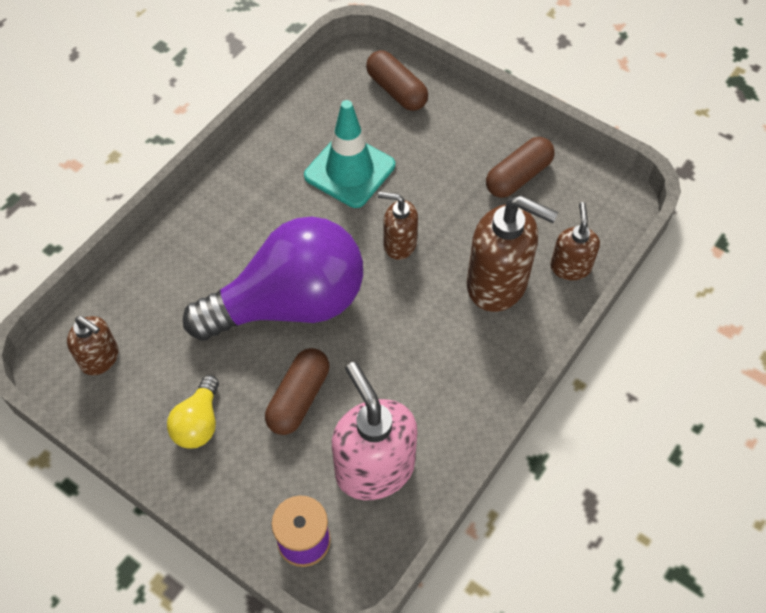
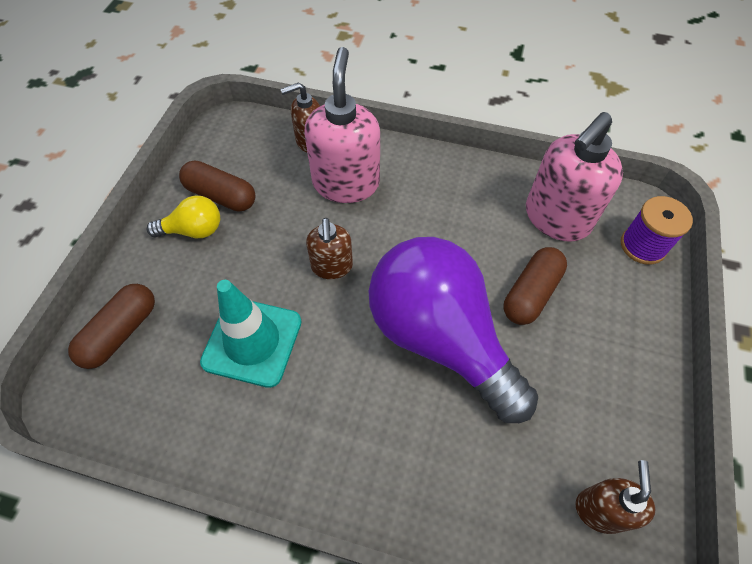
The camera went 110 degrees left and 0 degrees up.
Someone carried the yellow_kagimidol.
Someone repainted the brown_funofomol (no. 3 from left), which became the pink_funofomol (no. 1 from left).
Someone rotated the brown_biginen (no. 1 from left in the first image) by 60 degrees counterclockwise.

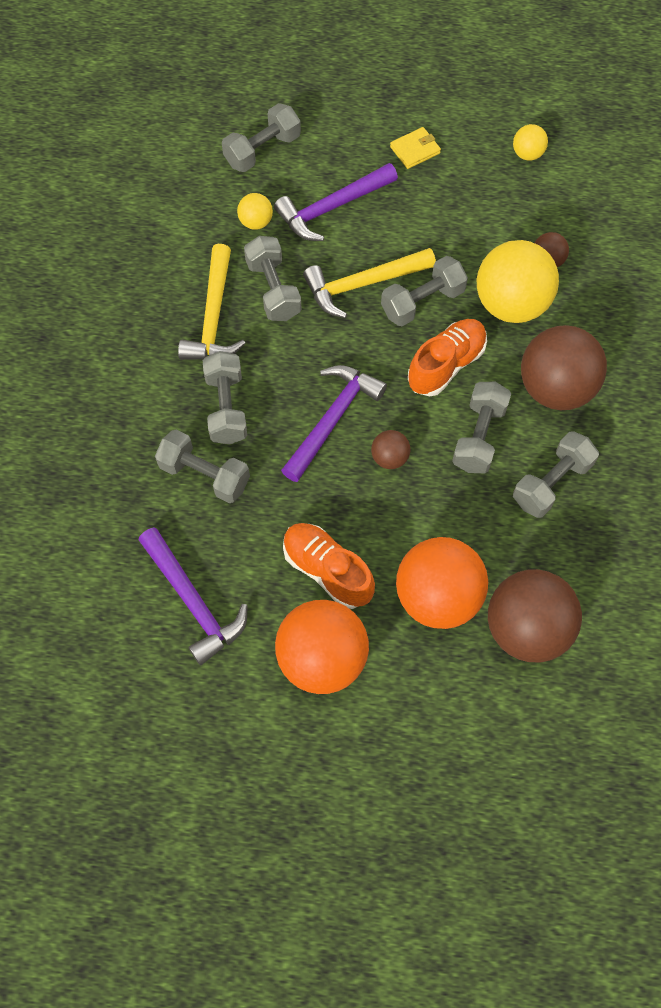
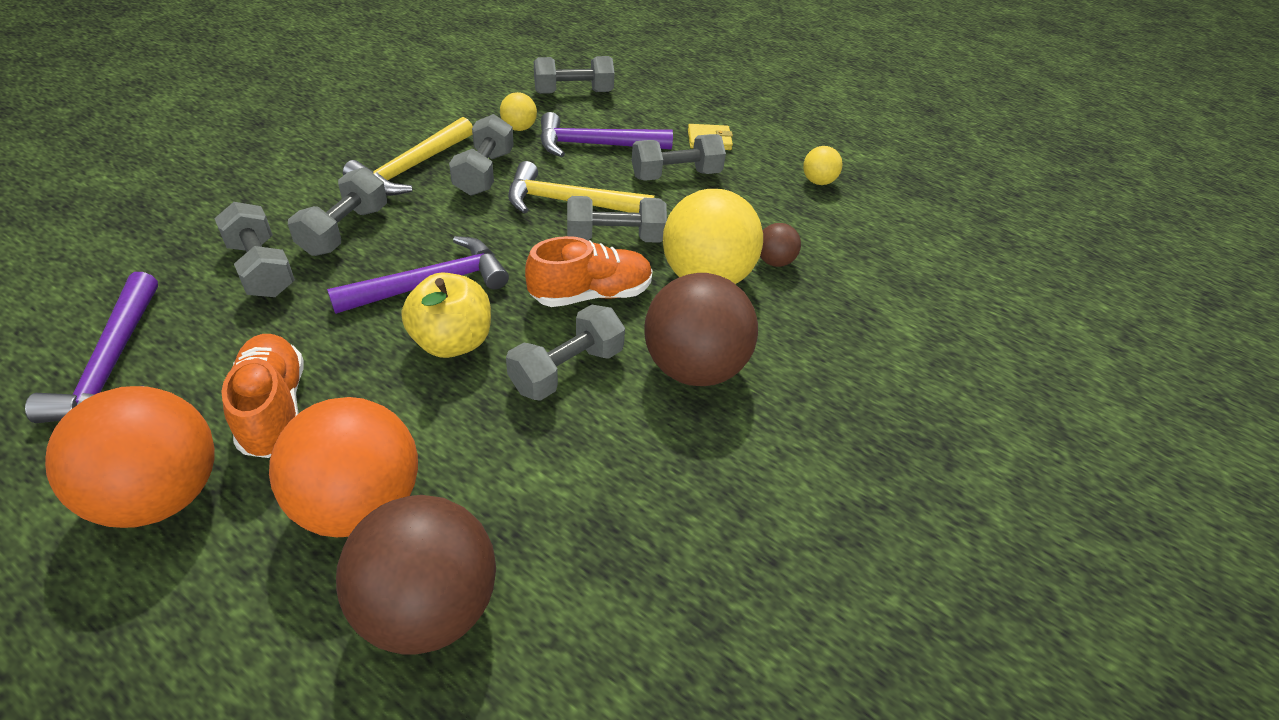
The camera went 25 degrees right and 20 degrees down.
Someone carried the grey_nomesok (no. 7 from left).
Someone swapped the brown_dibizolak (no. 1 from left) for the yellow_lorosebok.

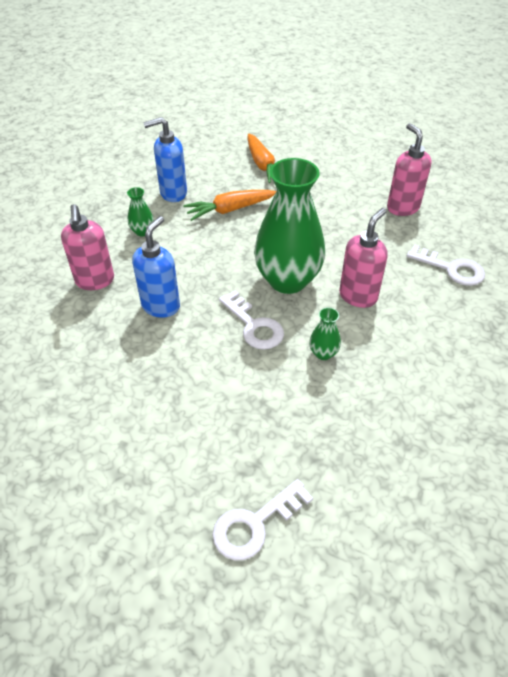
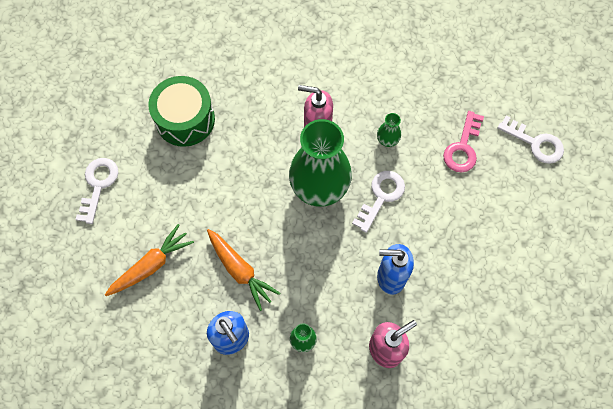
The camera went 110 degrees left and 20 degrees up.
Someone put down the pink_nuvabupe.
Someone carried the white_nuvabupe (no. 3 from left in the first image).
Someone swapped the pink_funofomol (no. 3 from left) for the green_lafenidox.

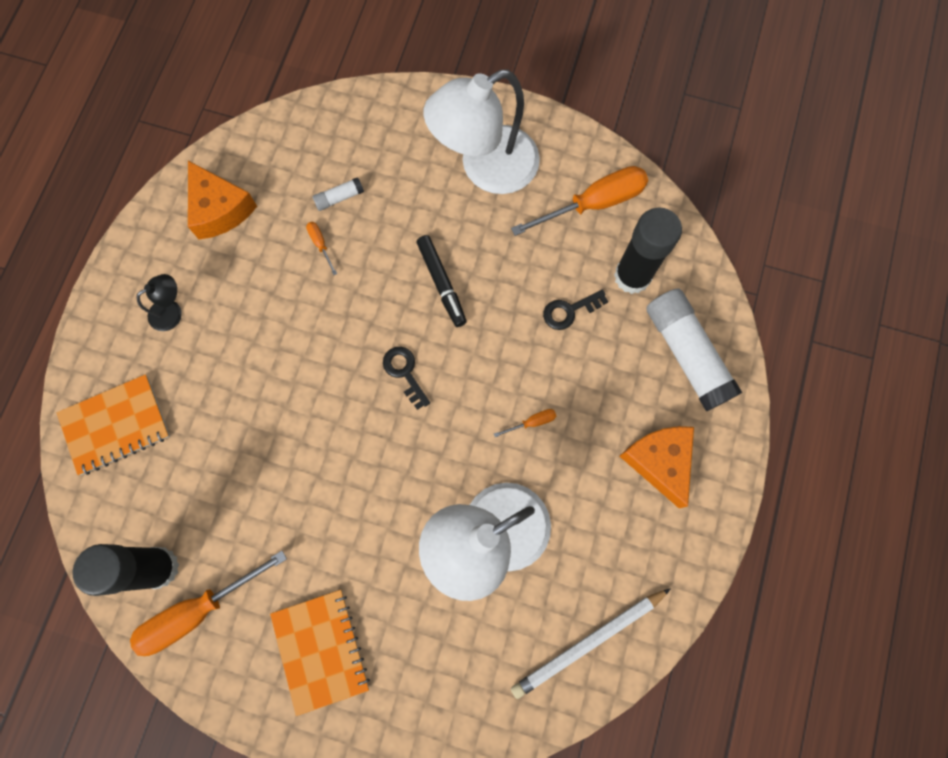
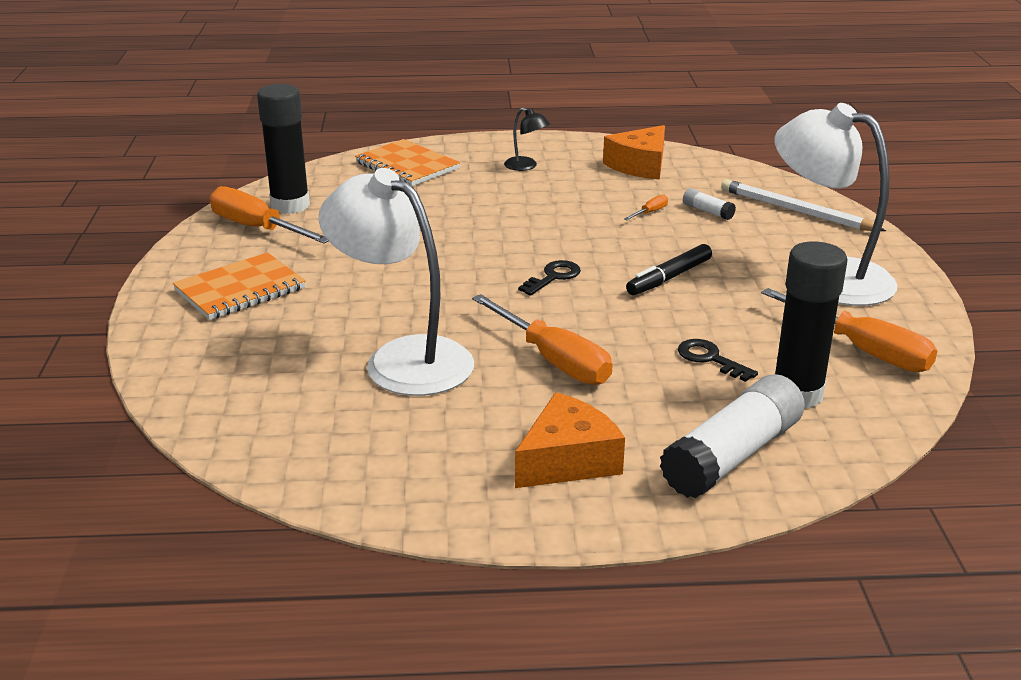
The camera went 70 degrees right and 45 degrees down.
Someone carried the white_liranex.
Someone scaled the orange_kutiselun (no. 3 from left in the first image) by 2.39.

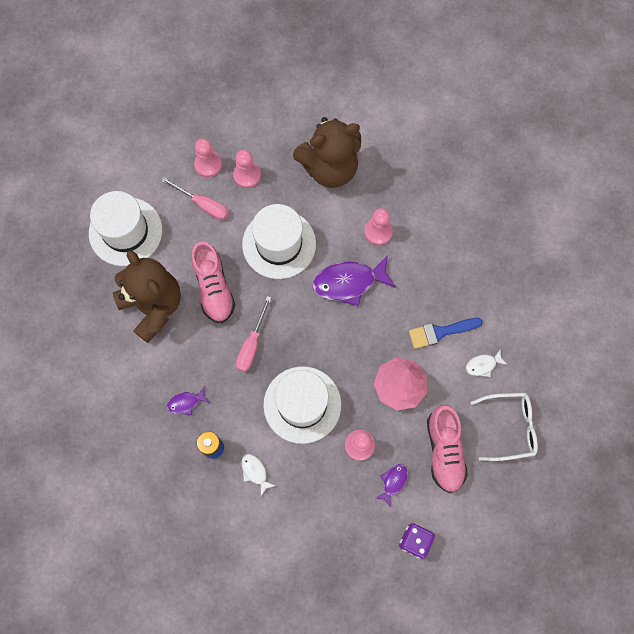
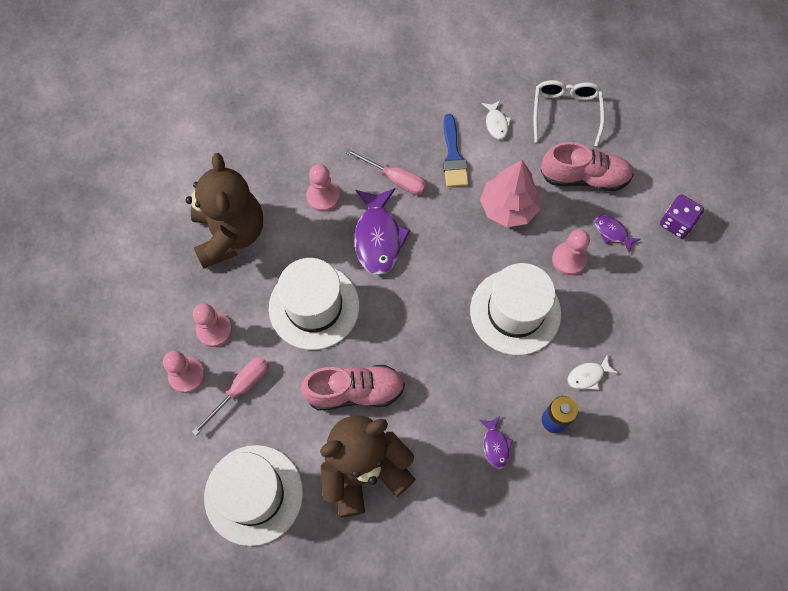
The camera went 80 degrees left and 5 degrees down.
Someone carried the pink_kutiselun (no. 2 from left).

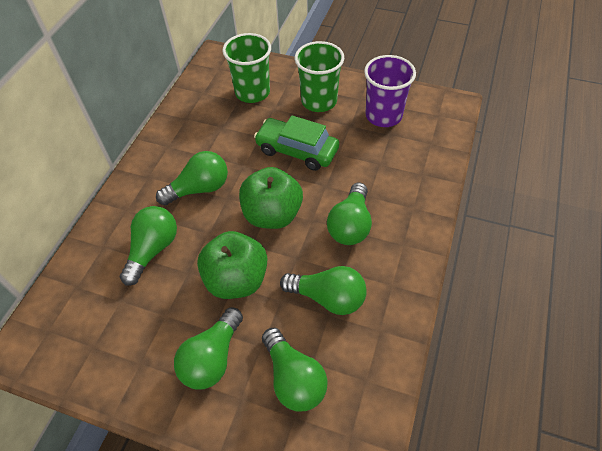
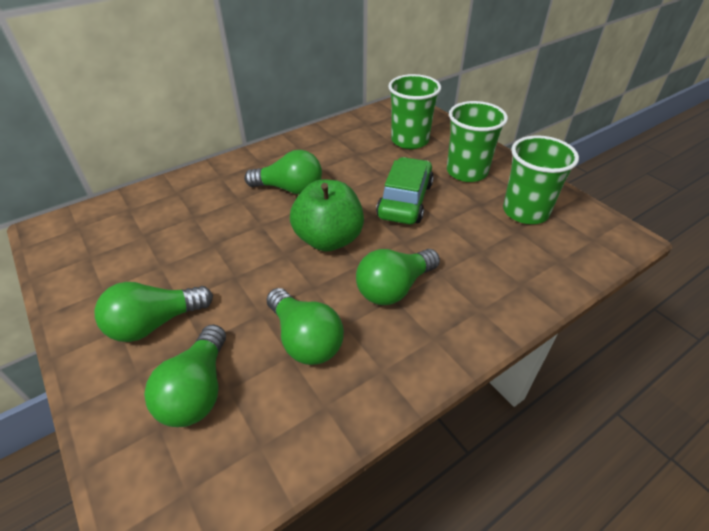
The camera went 35 degrees right and 10 degrees down.
Someone took away the green_kagimidol (no. 1 from left).
Someone took away the green_lorosebok (no. 1 from left).
Someone repainted the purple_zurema, which became the green_zurema (no. 3 from left).
Someone rotated the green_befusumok by 45 degrees clockwise.

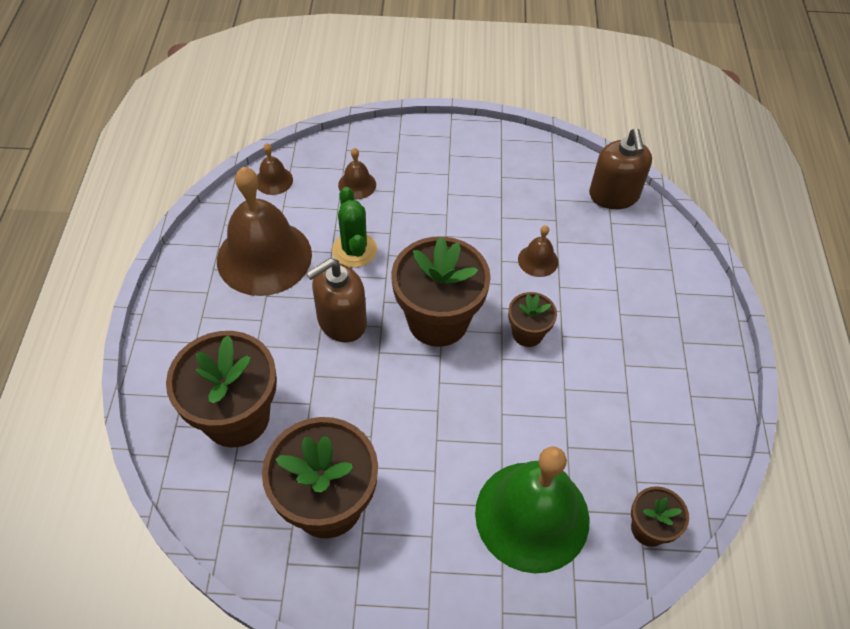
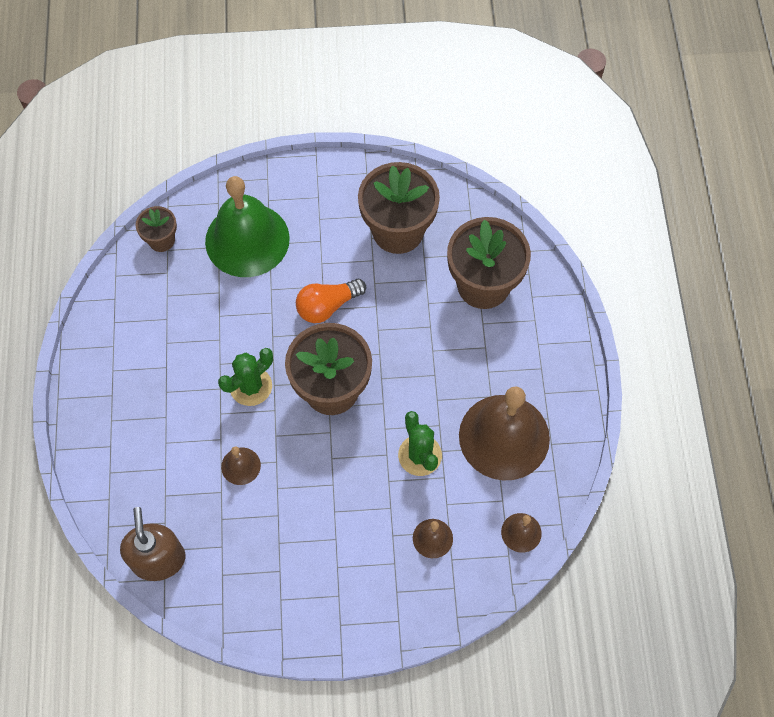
The camera went 175 degrees right and 10 degrees up.
Someone took away the brown_funofomol (no. 1 from left).
Someone put down the orange_kagimidol.
Someone swapped the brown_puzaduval (no. 4 from left) for the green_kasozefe (no. 1 from left).

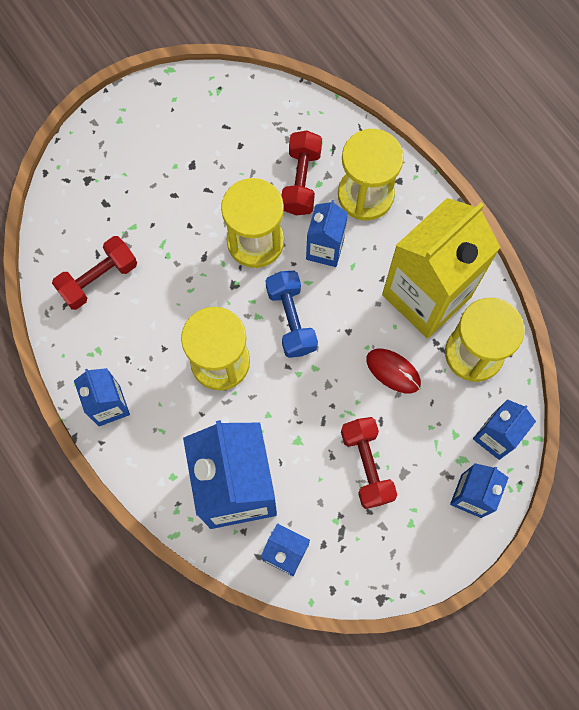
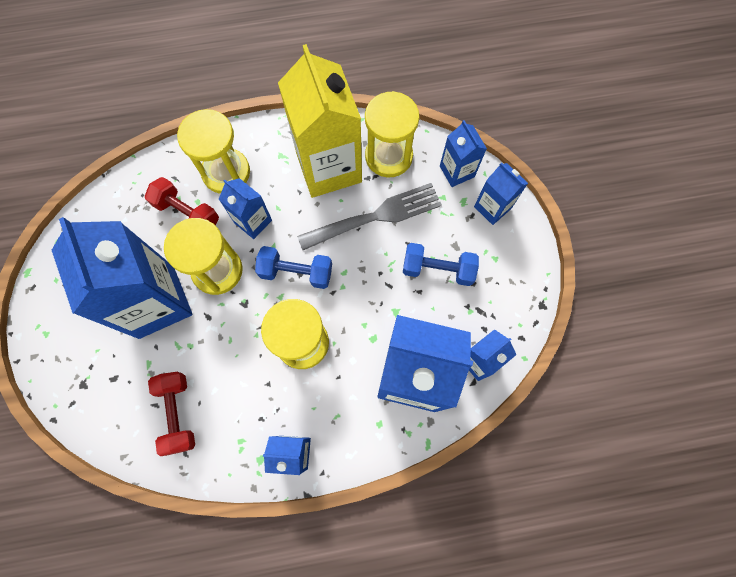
The camera went 65 degrees left and 0 degrees up.
Someone put down the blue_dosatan (no. 1 from left).
Someone swapped the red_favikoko for the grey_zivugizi.
Someone repainted the red_nomesok (no. 3 from left), which became the blue_nomesok (no. 2 from left).

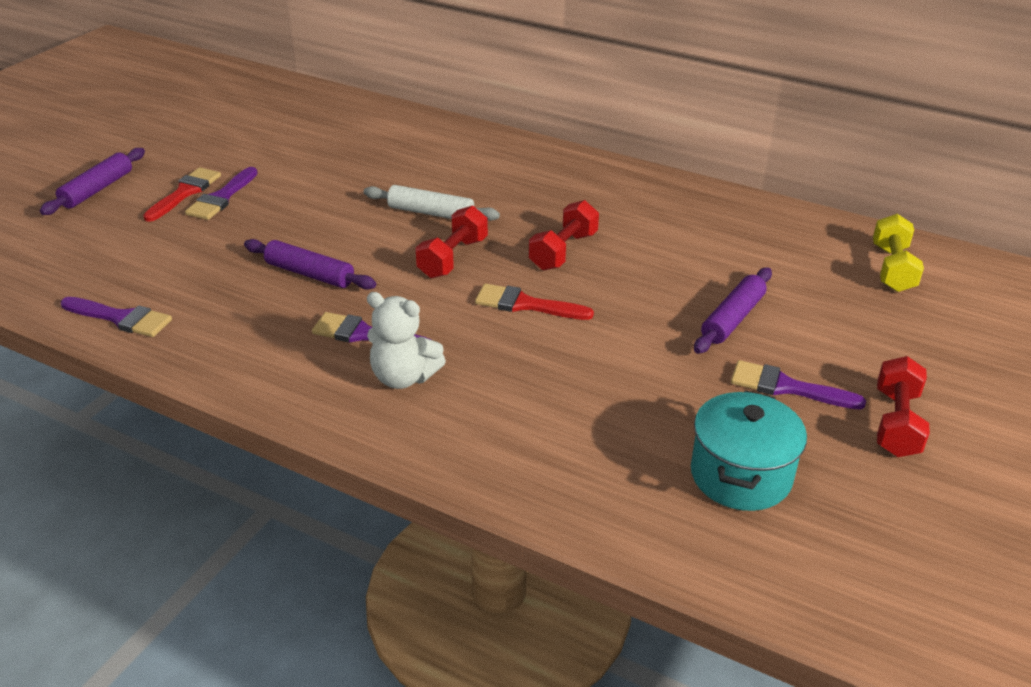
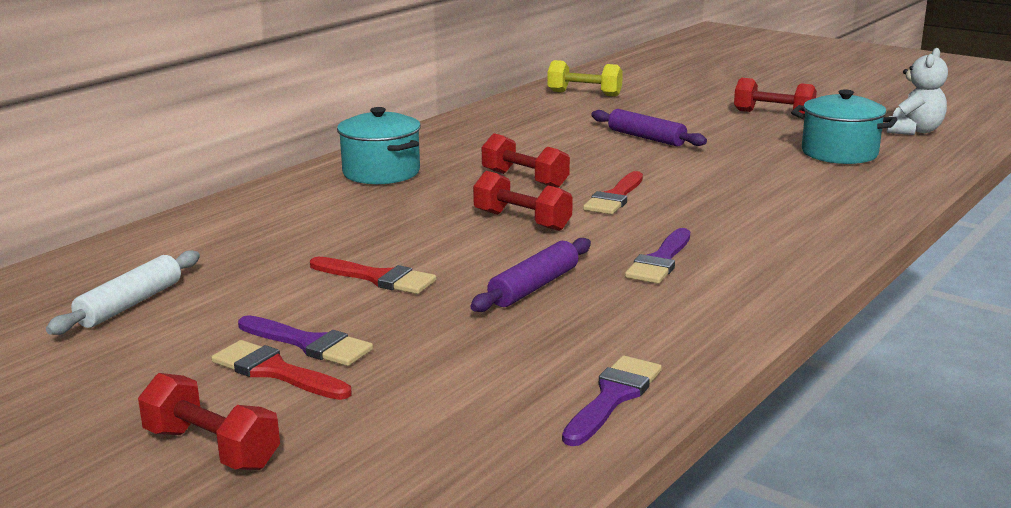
The camera went 80 degrees left and 15 degrees down.
Someone took away the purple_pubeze (no. 4 from left).
Someone put down the red_pubeze (no. 2 from left).
Someone put down the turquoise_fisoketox (no. 1 from left).
Someone carried the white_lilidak.
Someone carried the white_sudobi.
Someone swapped the purple_lilidak (no. 1 from left) for the red_nomesok (no. 1 from left).

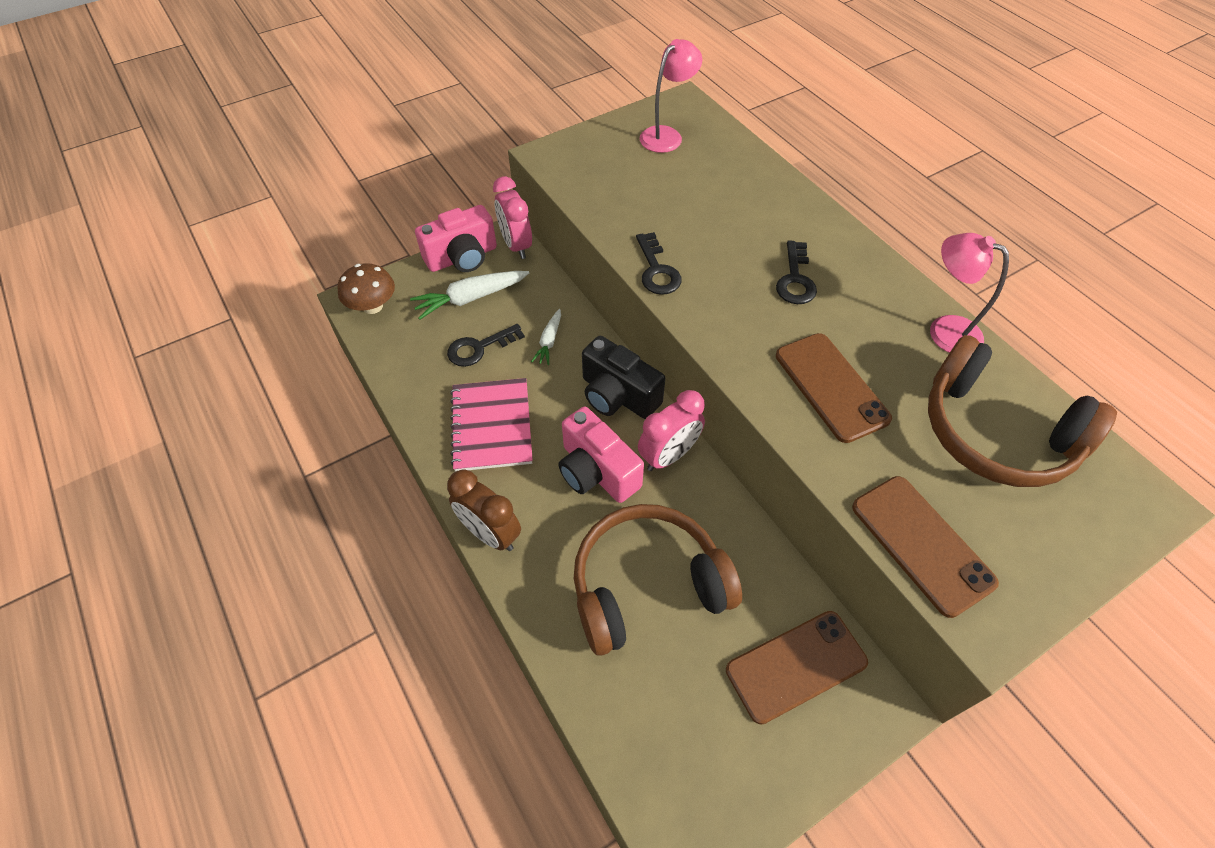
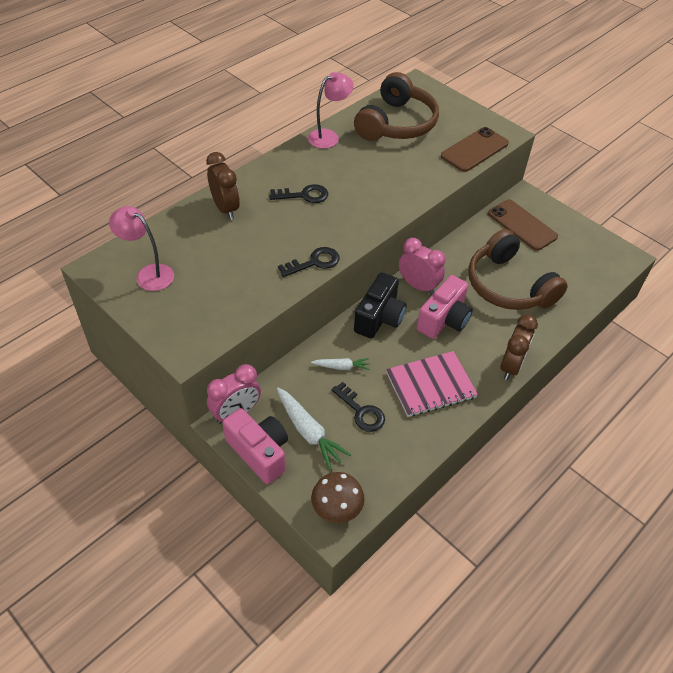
The camera went 105 degrees left and 5 degrees down.
Someone took away the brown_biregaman (no. 2 from left).
Someone put down the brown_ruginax (no. 1 from left).
Someone rotated the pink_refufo (no. 2 from left) by 150 degrees counterclockwise.

